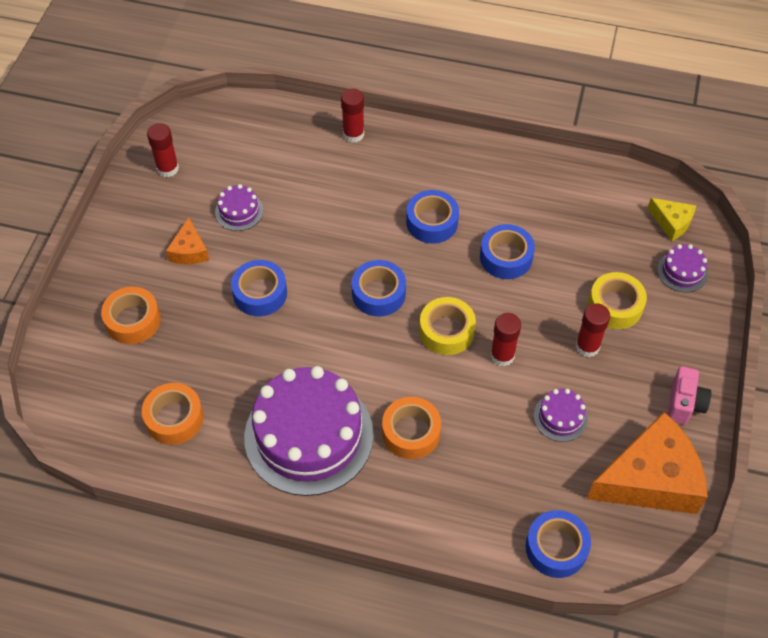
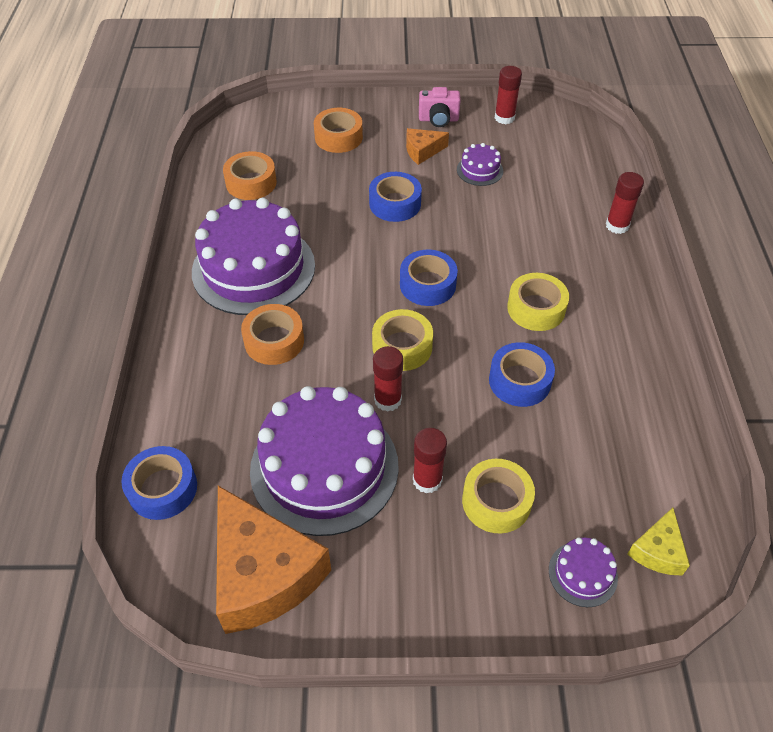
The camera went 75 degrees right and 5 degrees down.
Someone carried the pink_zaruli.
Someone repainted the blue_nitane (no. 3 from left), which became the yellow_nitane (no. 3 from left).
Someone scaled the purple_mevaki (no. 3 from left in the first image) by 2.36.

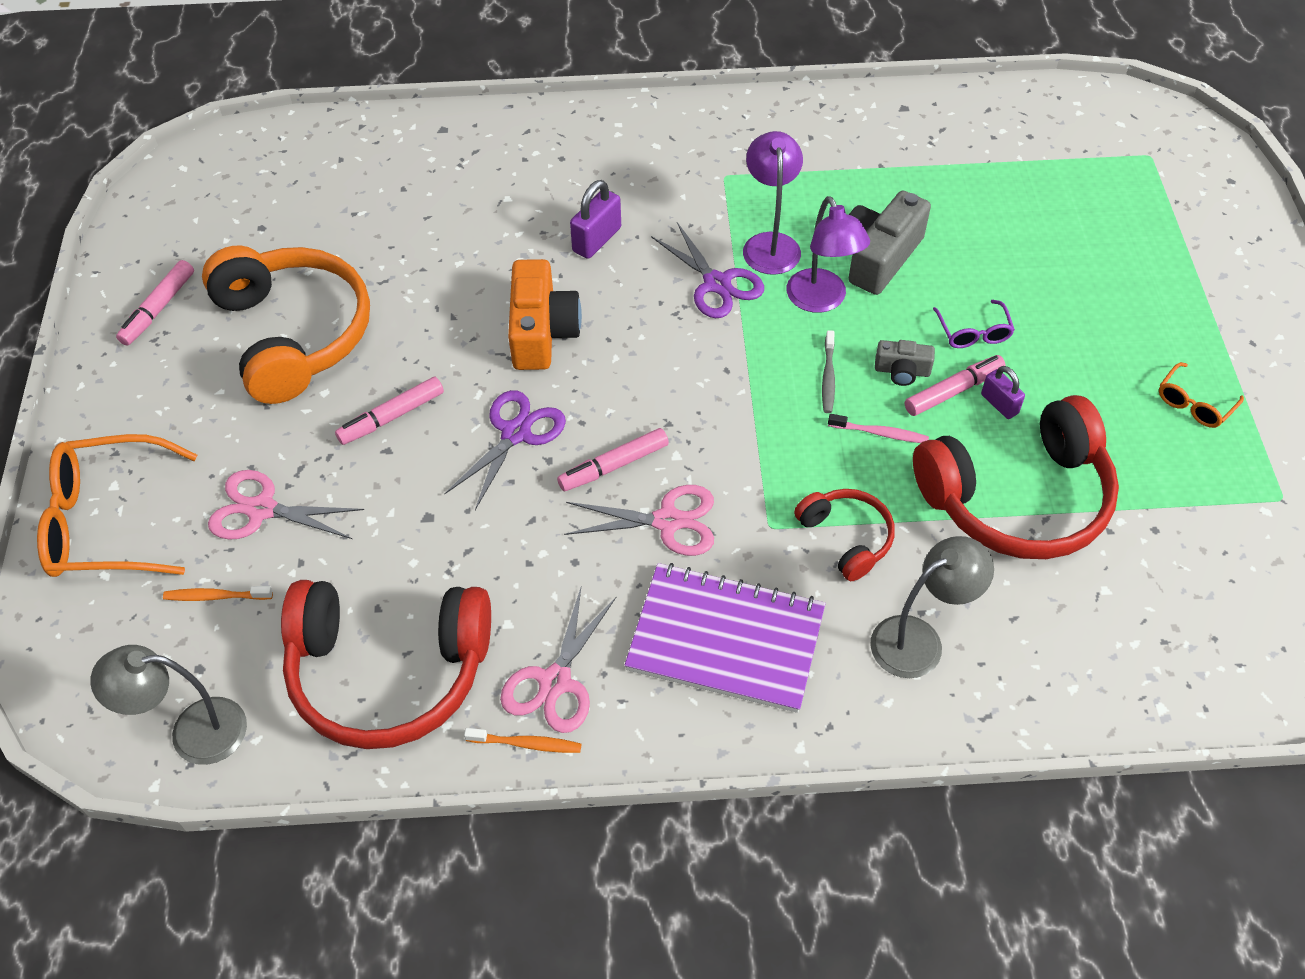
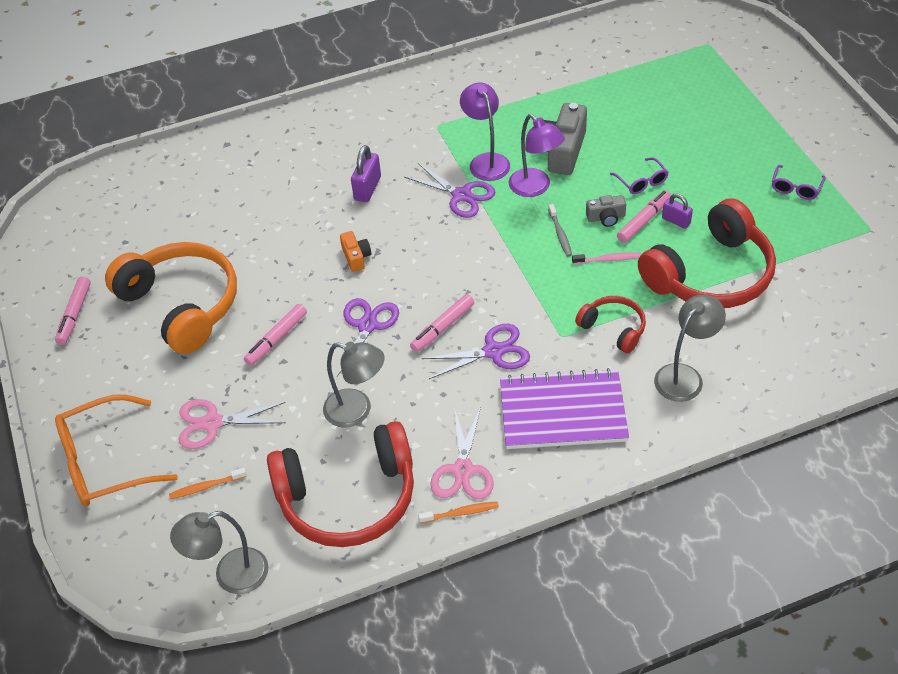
The camera went 15 degrees left and 5 degrees down.
Someone put down the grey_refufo (no. 2 from left).
Someone repainted the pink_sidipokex (no. 3 from left), which became the purple_sidipokex (no. 3 from left).
Someone repainted the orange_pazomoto (no. 2 from left), which became the purple_pazomoto (no. 2 from left).
Someone scaled the orange_zaruli by 0.52.

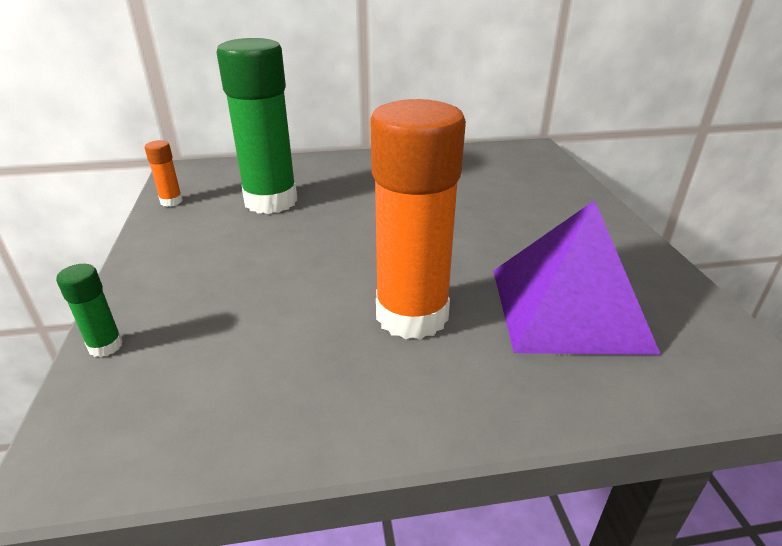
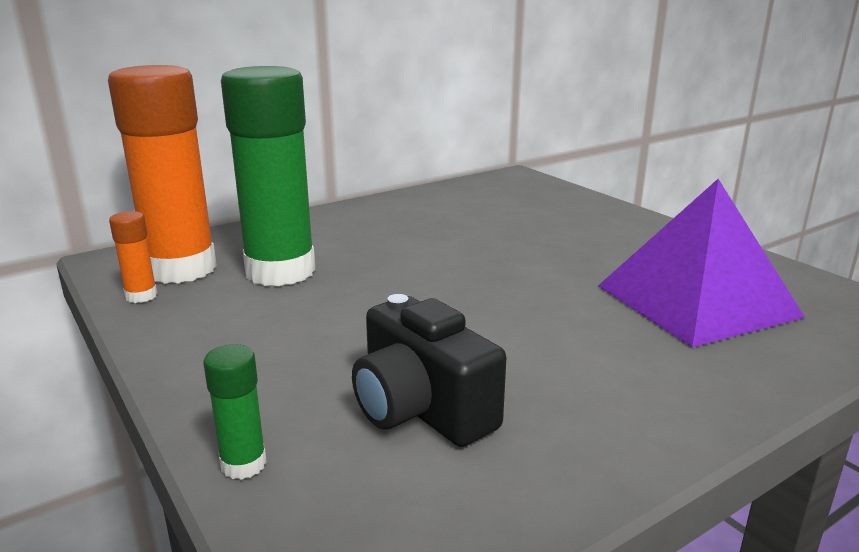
The camera went 25 degrees left and 10 degrees down.
Someone put down the black_zaruli.
Someone carried the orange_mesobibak (no. 2 from left).

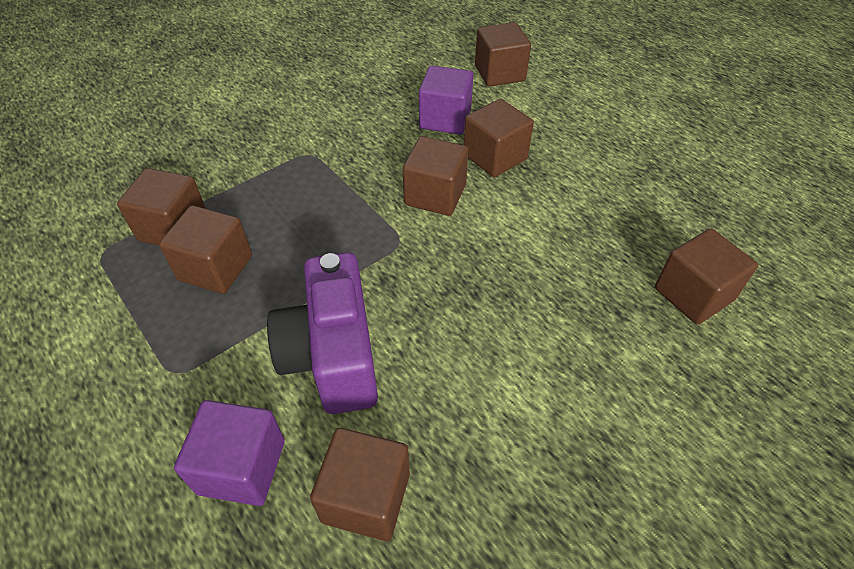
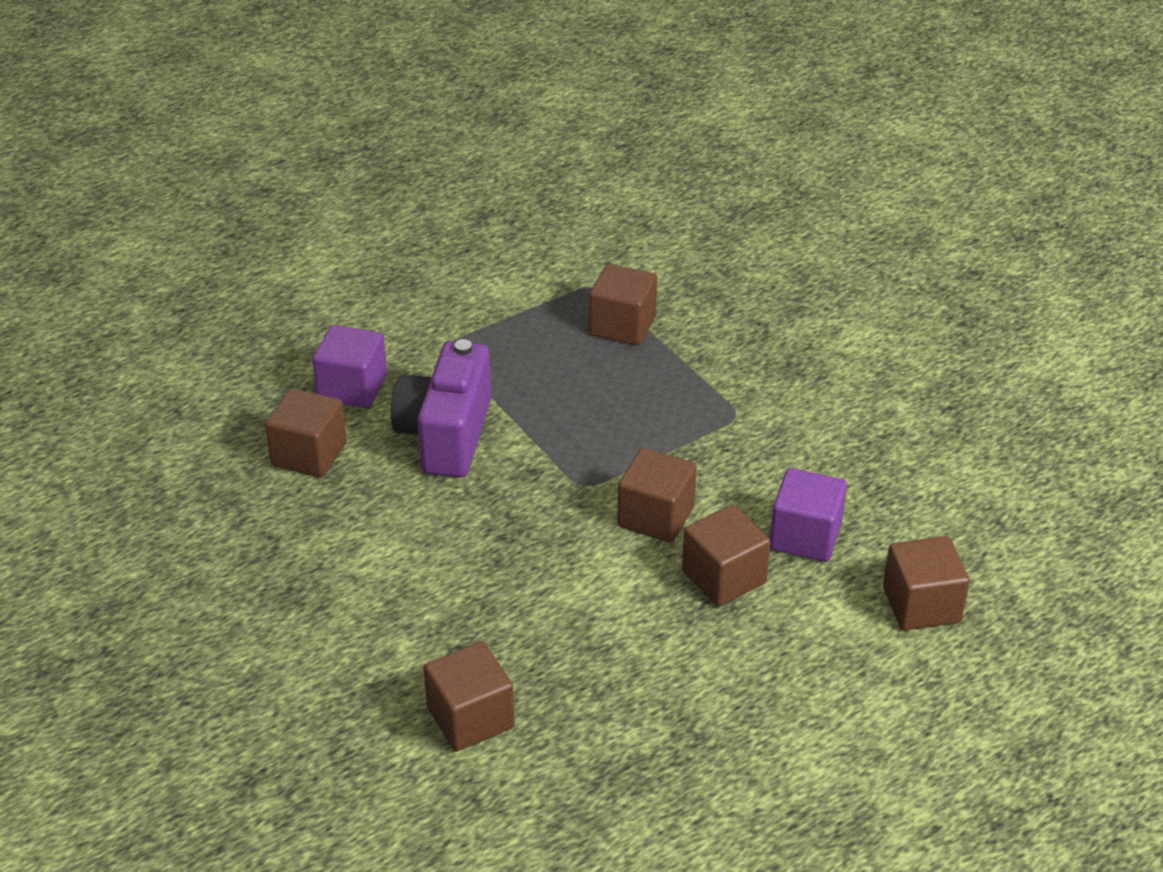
The camera went 95 degrees right and 10 degrees down.
Someone took away the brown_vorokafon (no. 2 from left).
Someone rotated the purple_zaruli by 75 degrees counterclockwise.

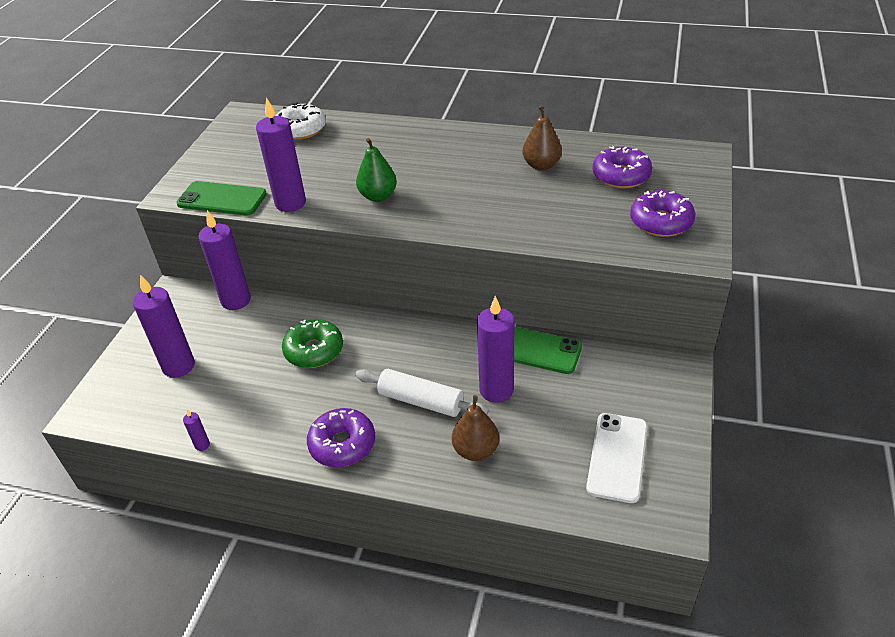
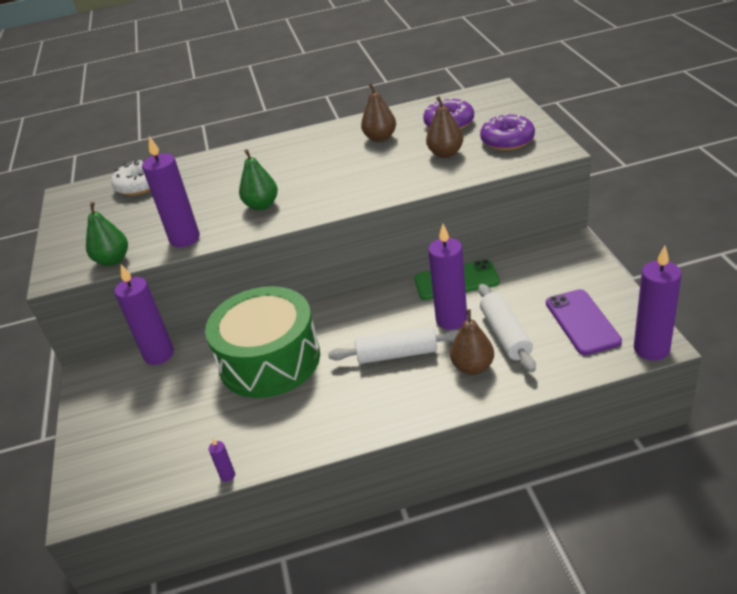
The camera went 25 degrees left and 5 degrees down.
Someone took away the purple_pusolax (no. 1 from left).
Someone put down the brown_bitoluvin (no. 2 from left).
Someone put down the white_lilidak (no. 2 from left).
Someone carried the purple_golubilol (no. 1 from left in the first image).
Someone swapped the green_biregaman (no. 1 from left) for the green_bitoluvin (no. 1 from left).
Someone swapped the green_pusolax for the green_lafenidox.
Someone repainted the white_biregaman, which became the purple_biregaman.

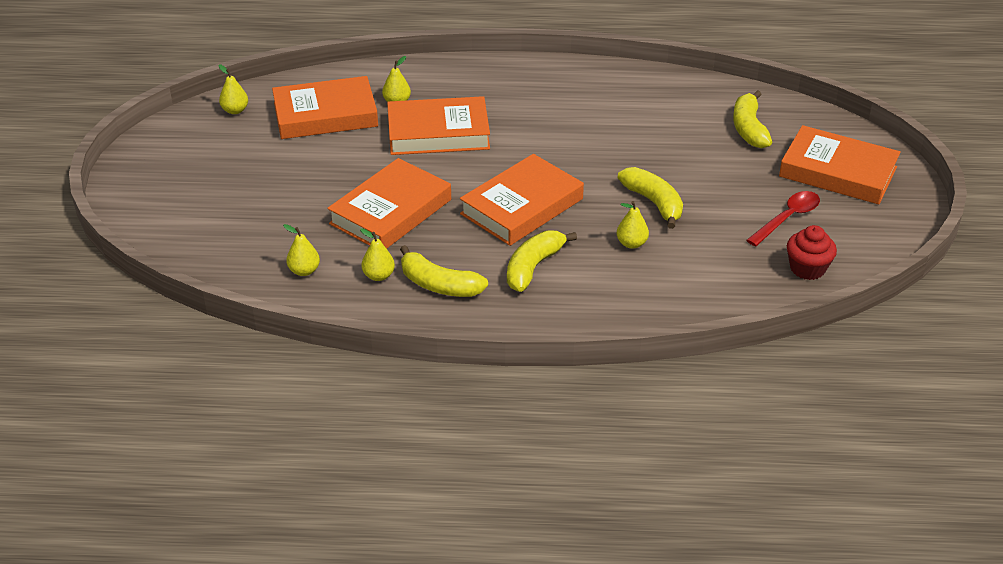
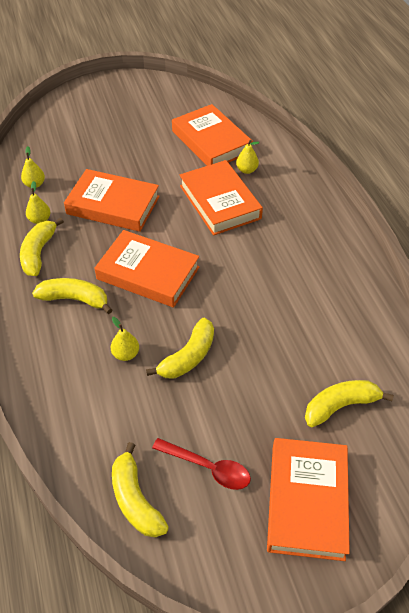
The camera went 70 degrees right and 10 degrees up.
Someone took away the yellow_bitoluvin (no. 1 from left).
Someone swapped the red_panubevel for the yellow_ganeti (no. 3 from left).

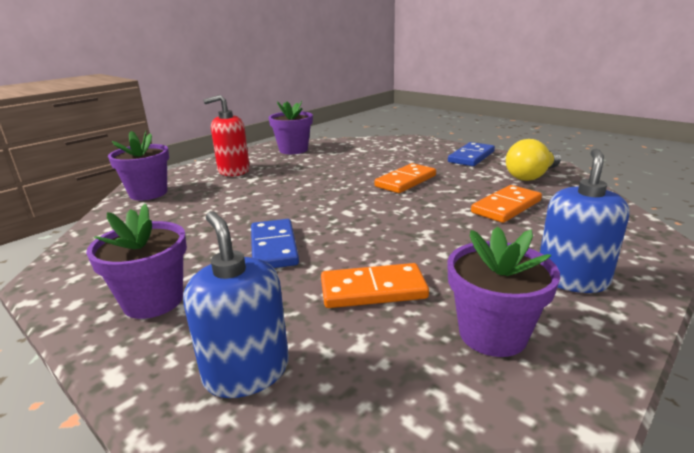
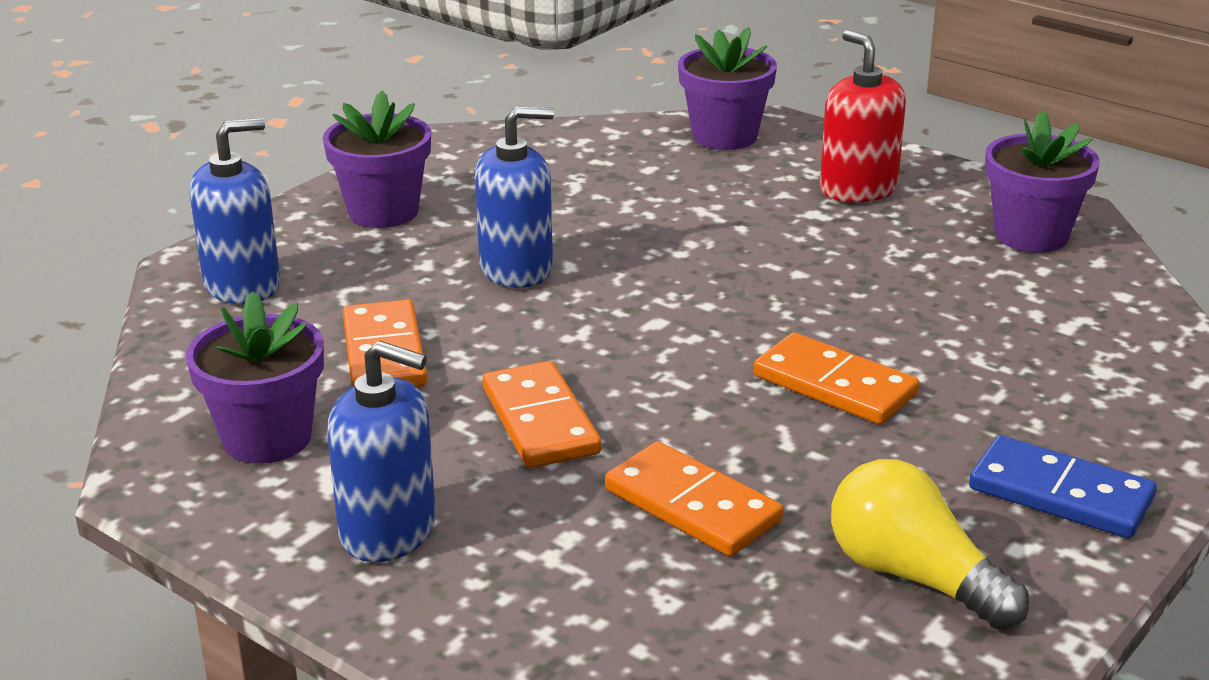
The camera went 85 degrees right and 5 degrees up.
Someone put down the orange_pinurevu (no. 2 from left).
Someone swapped the blue_pinurevu (no. 1 from left) for the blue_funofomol (no. 3 from left).

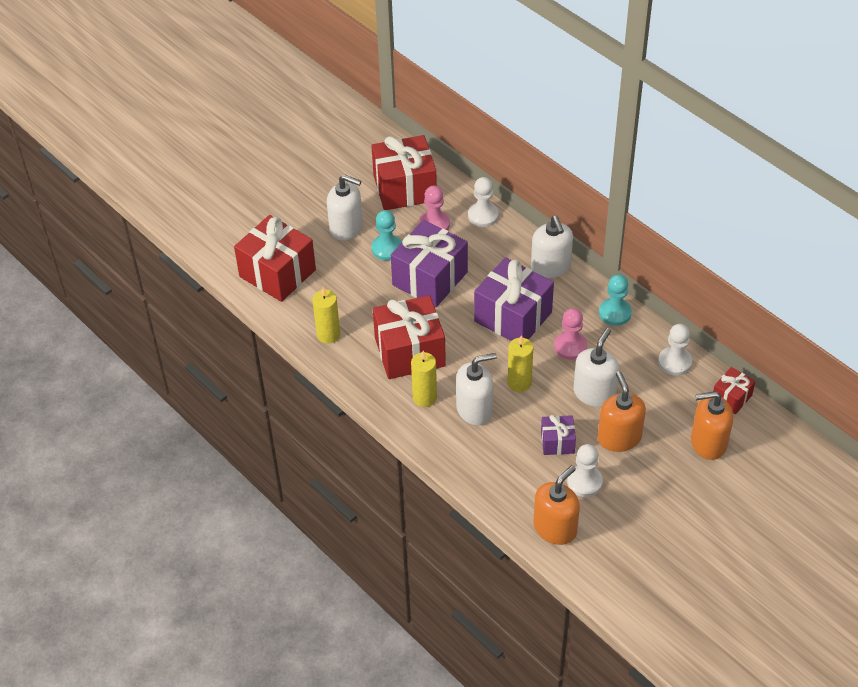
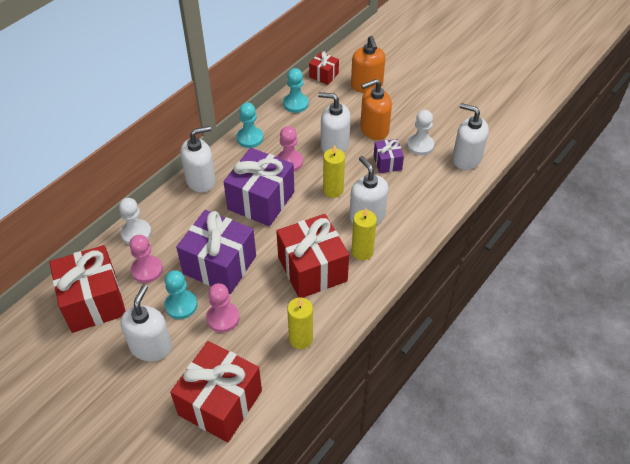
The camera went 100 degrees left and 0 degrees up.
Someone put down the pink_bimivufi (no. 2 from left).
Someone repainted the orange_funofomol (no. 1 from left), which became the white_funofomol (no. 5 from left).
Someone repainted the white_bimivufi (no. 3 from left), which became the turquoise_bimivufi (no. 3 from left).

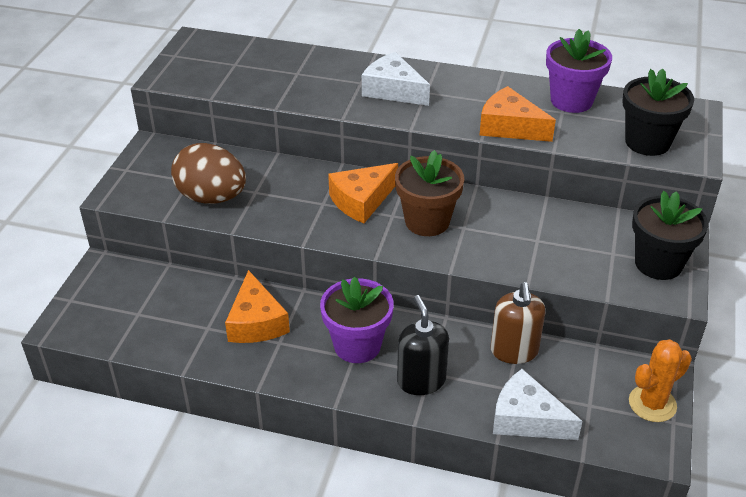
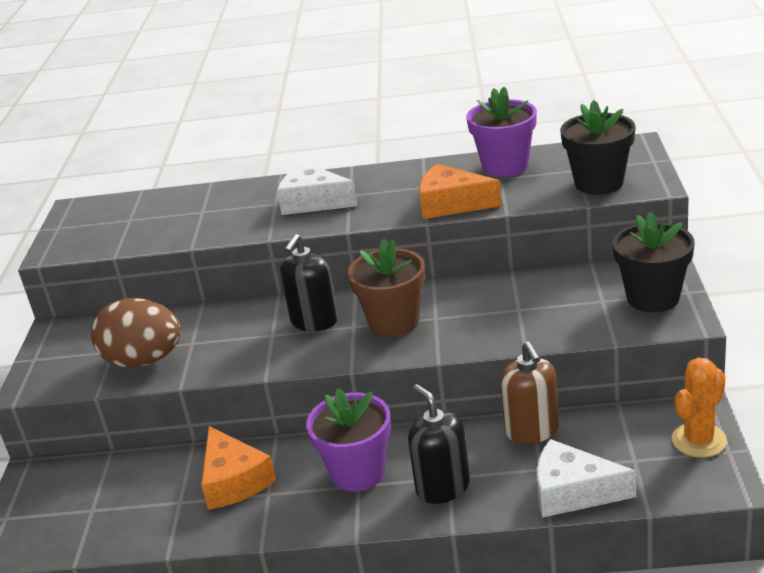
The camera went 10 degrees left and 10 degrees down.
Someone swapped the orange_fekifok (no. 2 from left) for the black_funofomol (no. 1 from left).

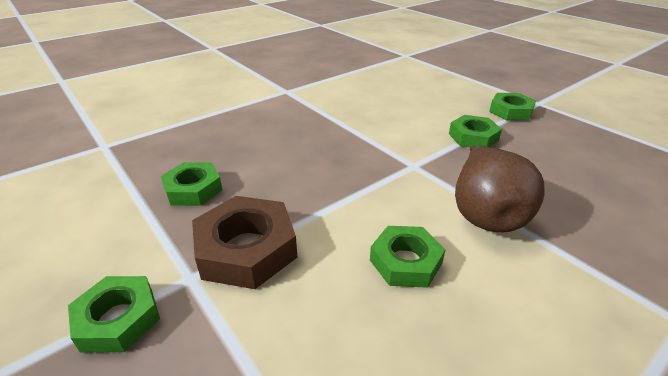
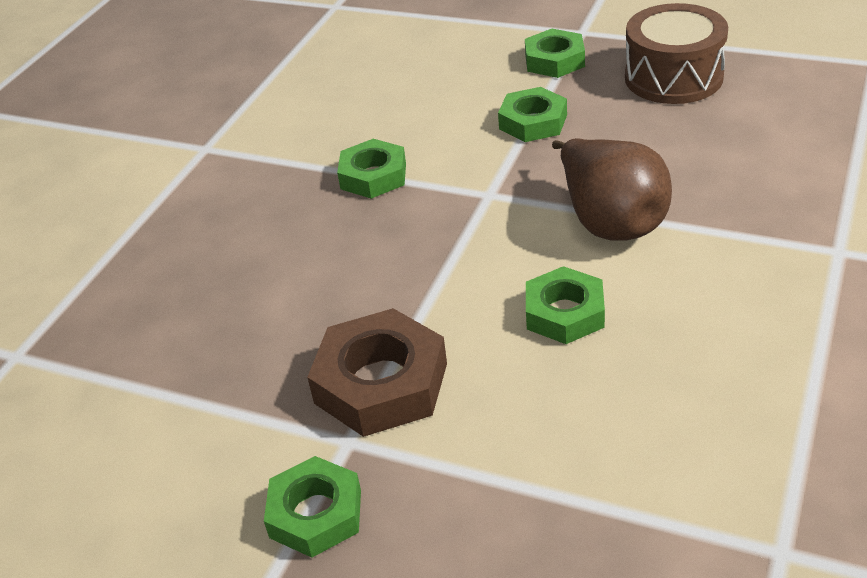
The camera went 25 degrees left and 5 degrees up.
Someone put down the brown_lafenidox.
Someone carried the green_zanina (no. 2 from left).

